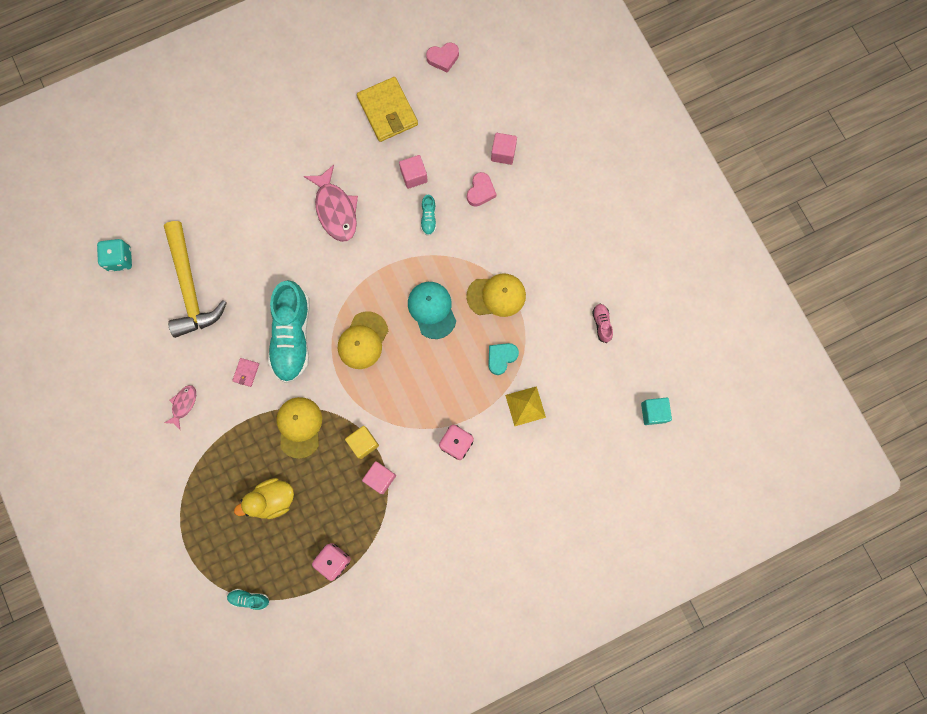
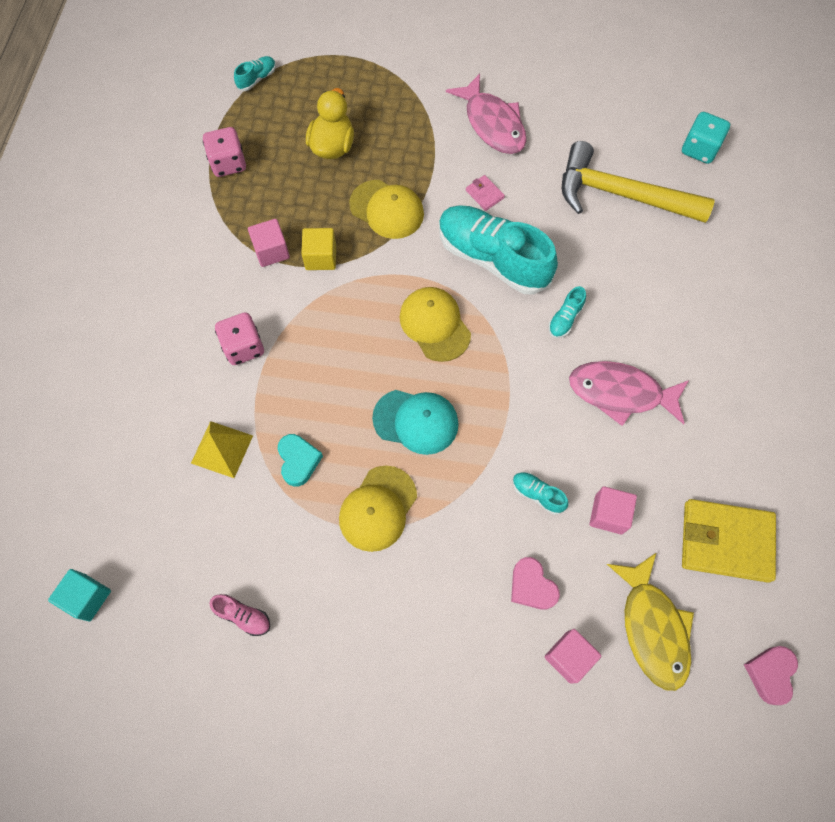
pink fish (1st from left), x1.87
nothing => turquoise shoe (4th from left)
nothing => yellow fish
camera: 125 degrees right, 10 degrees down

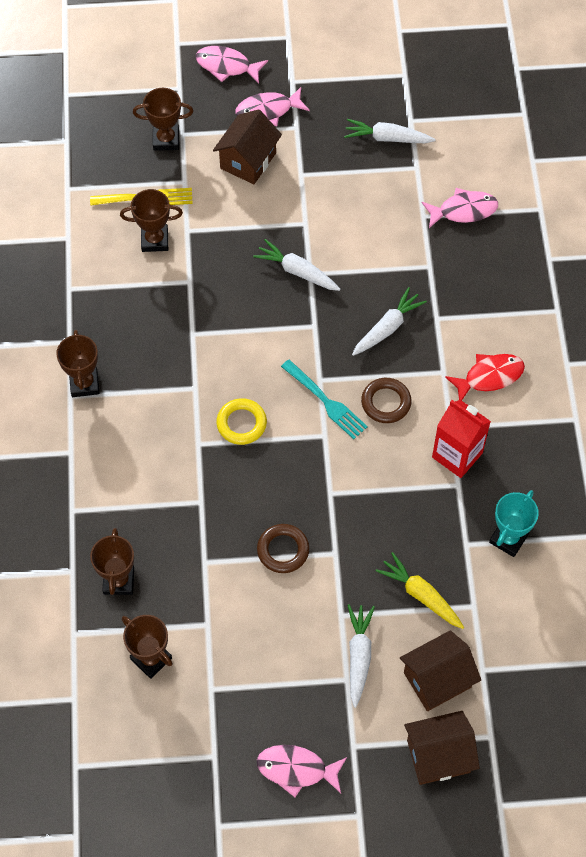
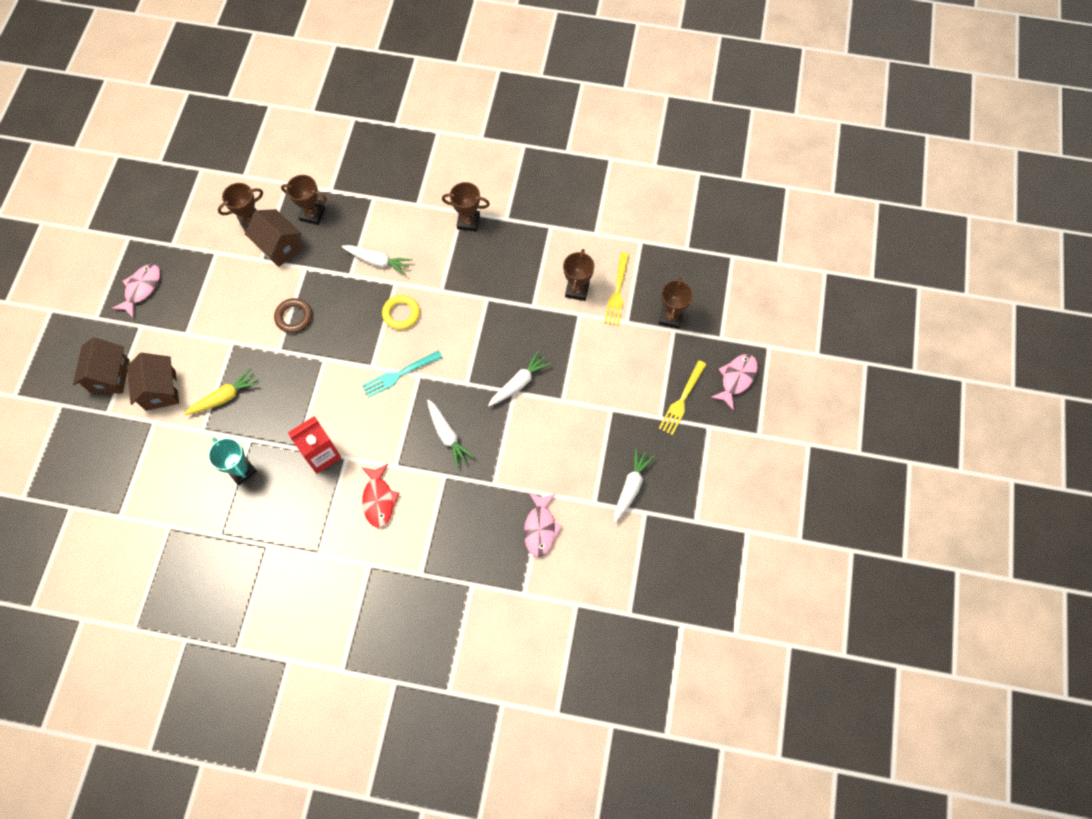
brown house (1st from left in the first image) => brown house (3rd from left), moved
white carrot (2nd from left in the first image) => white carrot (1st from left), moved
pink fish (2nd from left) => yellow fork (2nd from left)
brown ring (2nd from left) => nothing
camera: 105 degrees right, 5 degrees up

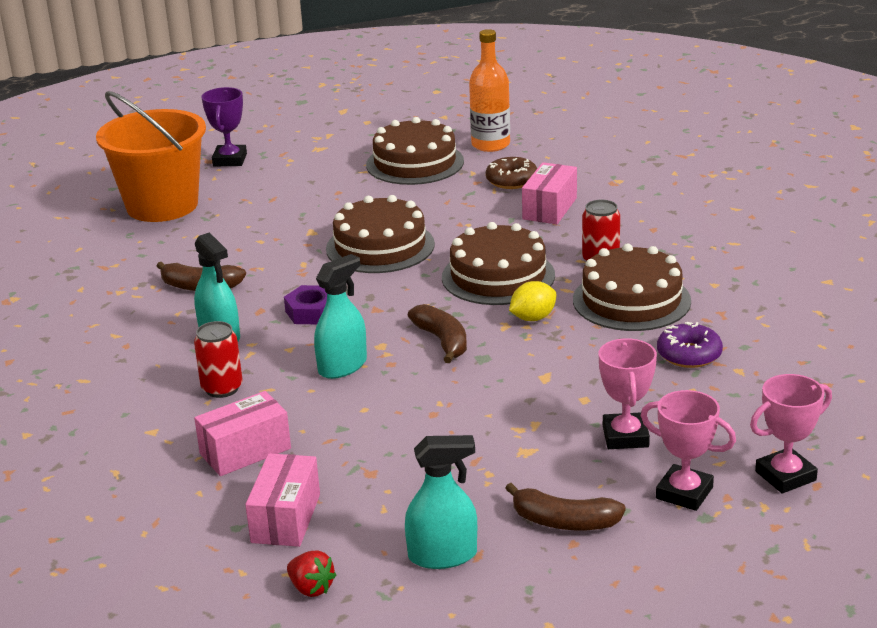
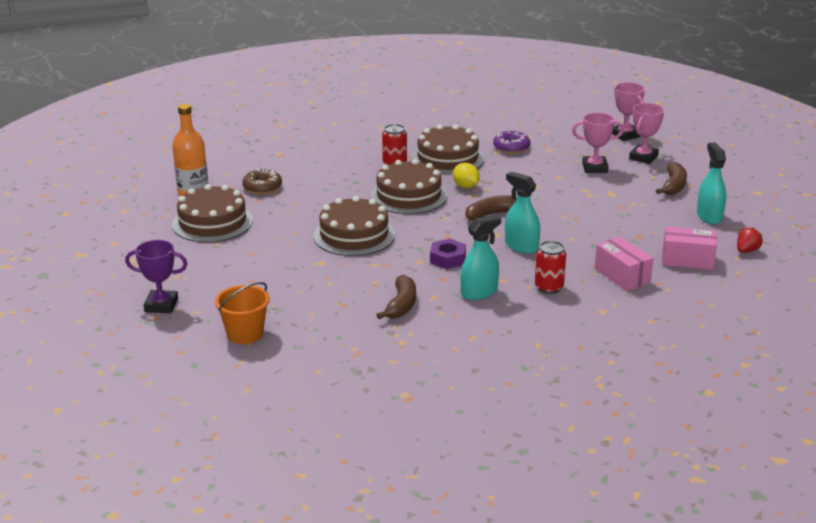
orange bucket, x0.55
pink box (3rd from left) => nothing
camera: 90 degrees left, 0 degrees up

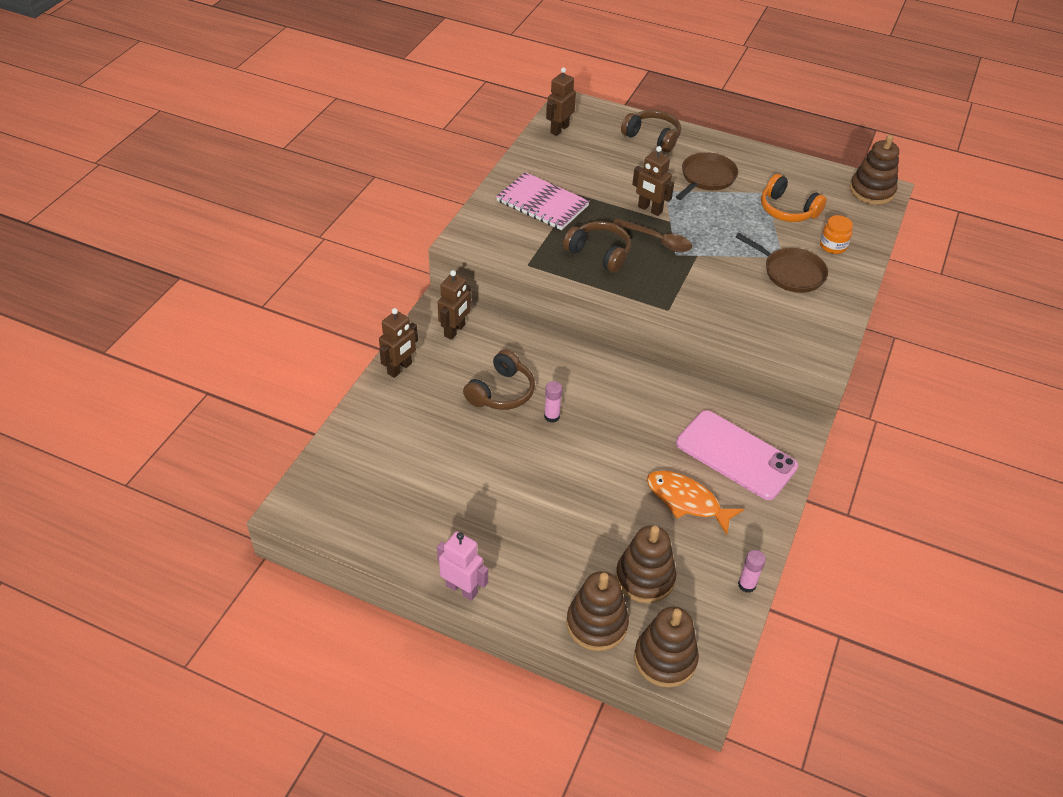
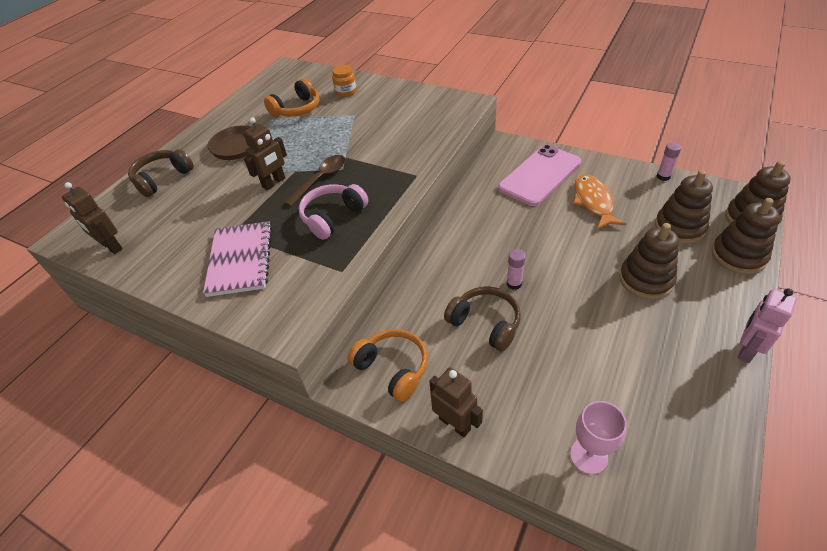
pink notebook, 45 degrees counterclockwise
brown headphones (2nd from left) => pink headphones
brown robot (2nd from left) => orange headphones (2nd from left)
nothing => pink goblet
orange fish, 135 degrees clockwise
brown stacking toy (4th from left in the first image) => brown stacking toy (1st from left), moved
brown pan (2nd from left) => nothing
camera: 80 degrees left, 0 degrees up

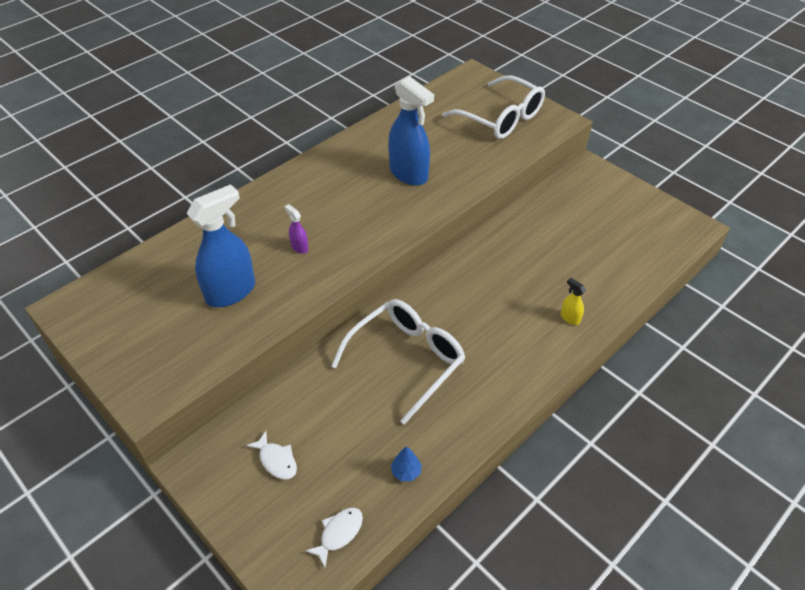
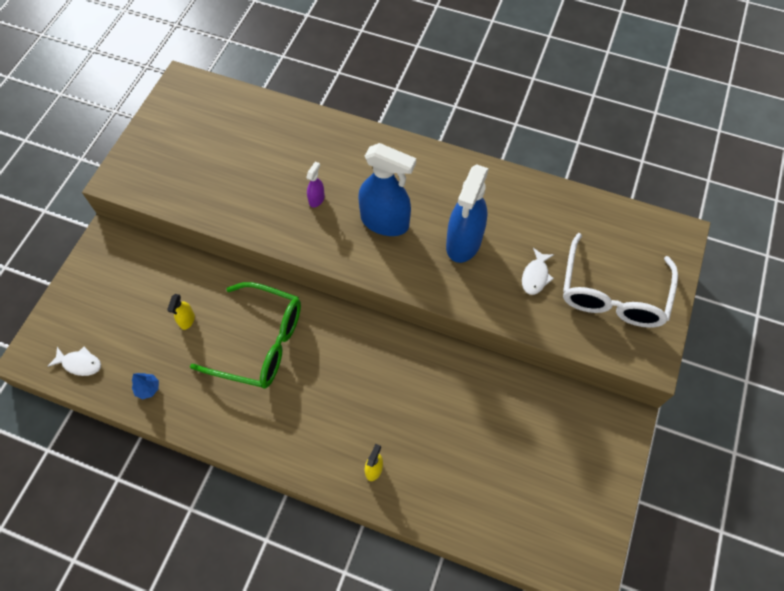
nothing => yellow spray bottle (1st from left)
white glasses (1st from left) => green glasses
blue spray bottle (1st from left), moved
white fish (1st from left in the first image) => white fish (2nd from left), moved
camera: 65 degrees right, 15 degrees up

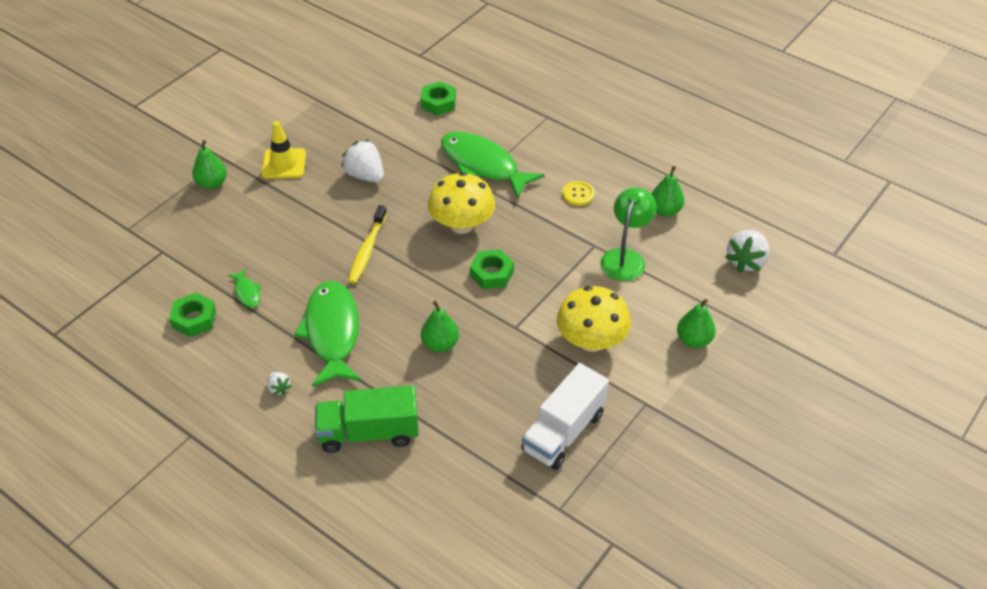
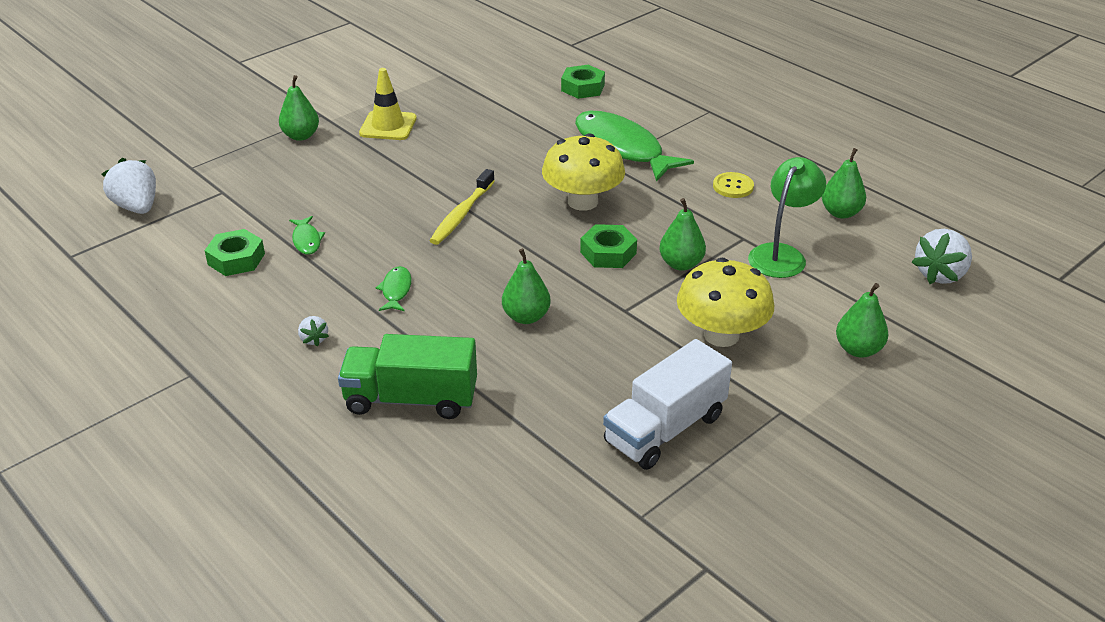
white strawberry (2nd from left in the first image) => white strawberry (1st from left), moved
green fish (2nd from left), x0.43
nothing => green pear (3rd from left)
camera: 10 degrees right, 10 degrees down

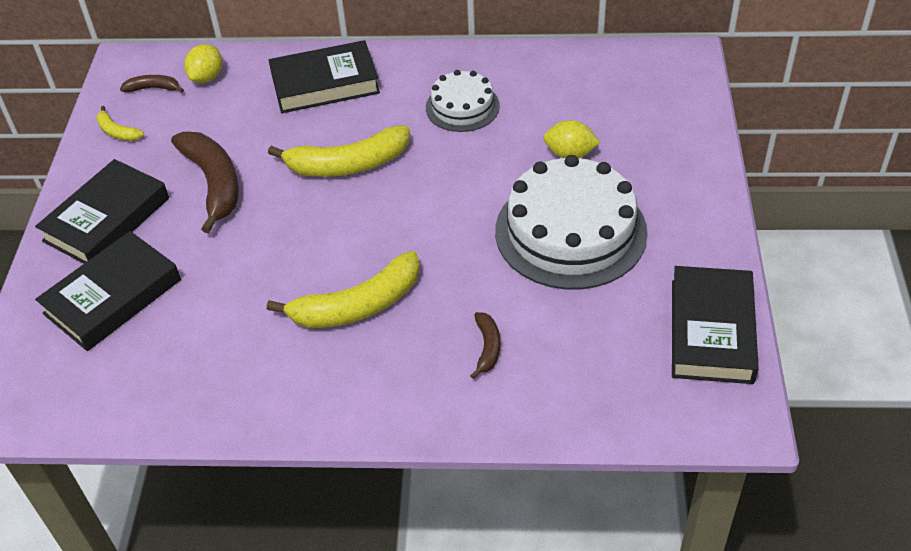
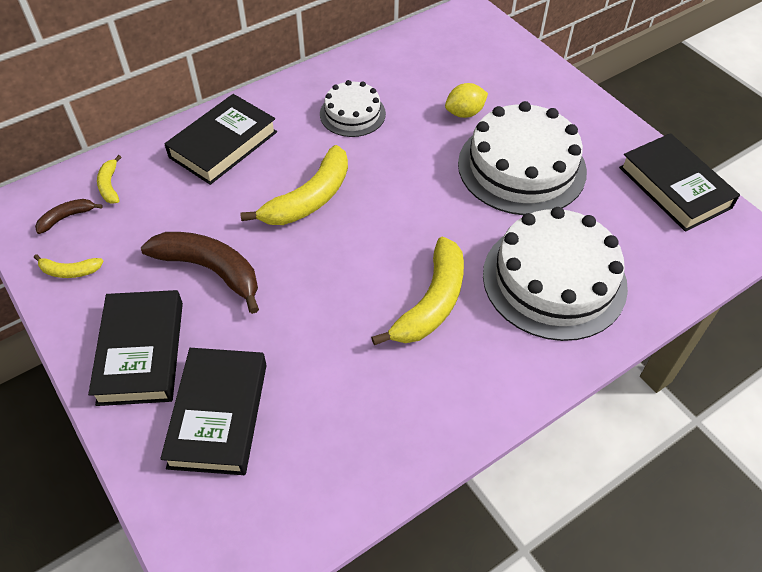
yellow lemon (1st from left) => yellow banana (2nd from left)
brown banana (3rd from left) => white cake (3rd from left)
camera: 40 degrees left, 5 degrees up

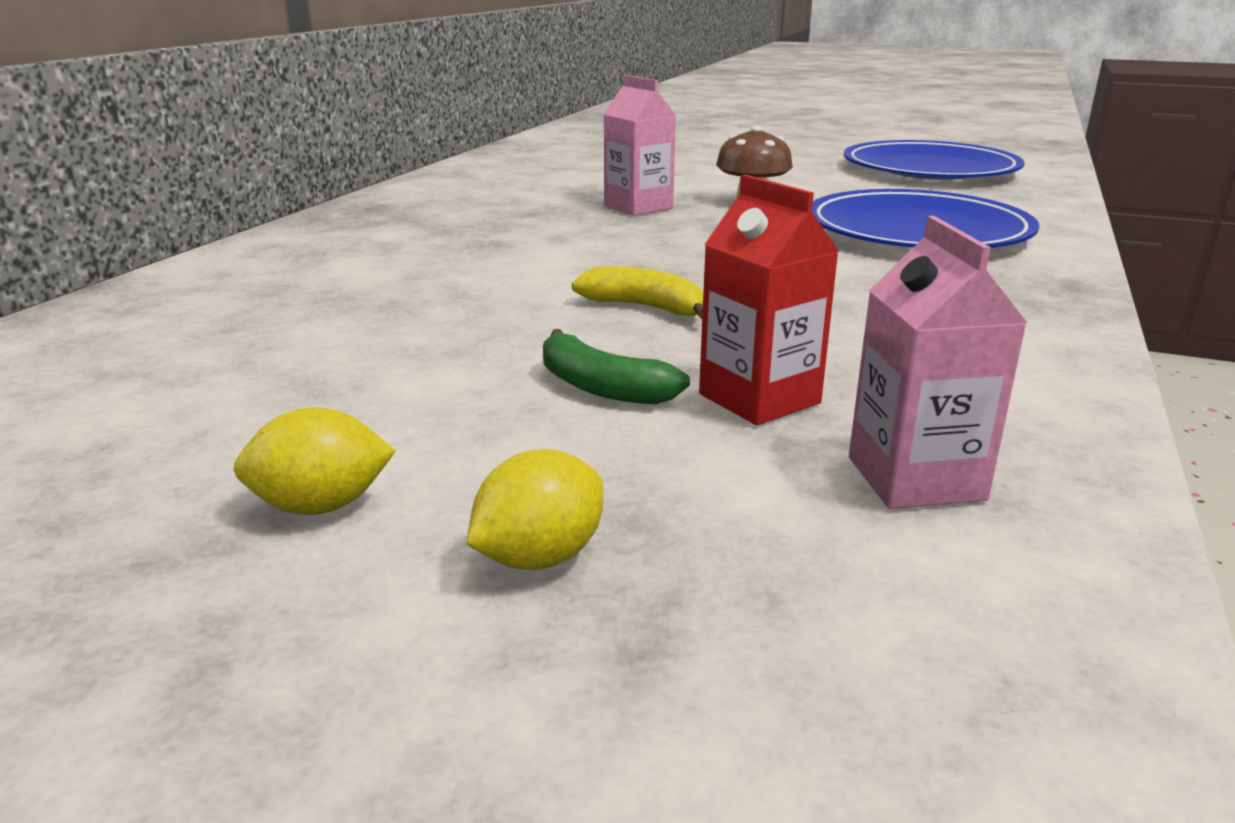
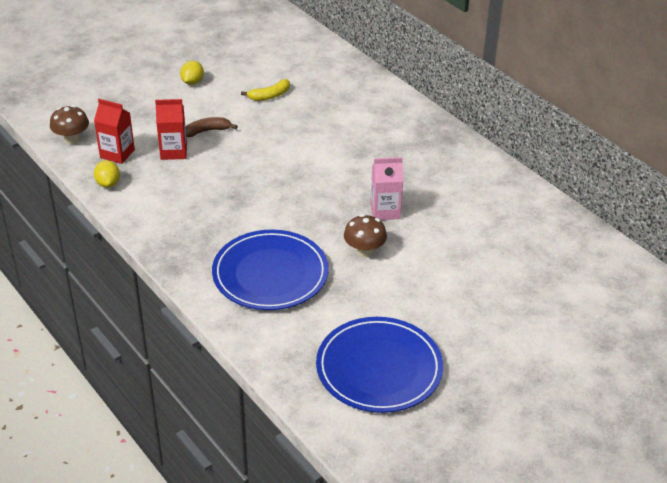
nothing => brown mushroom (1st from left)
pink carton (2nd from left) => red carton (1st from left)
yellow lemon (2nd from left in the first image) => yellow lemon (1st from left), moved
green banana => brown banana
yellow banana, moved
camera: 120 degrees right, 15 degrees up

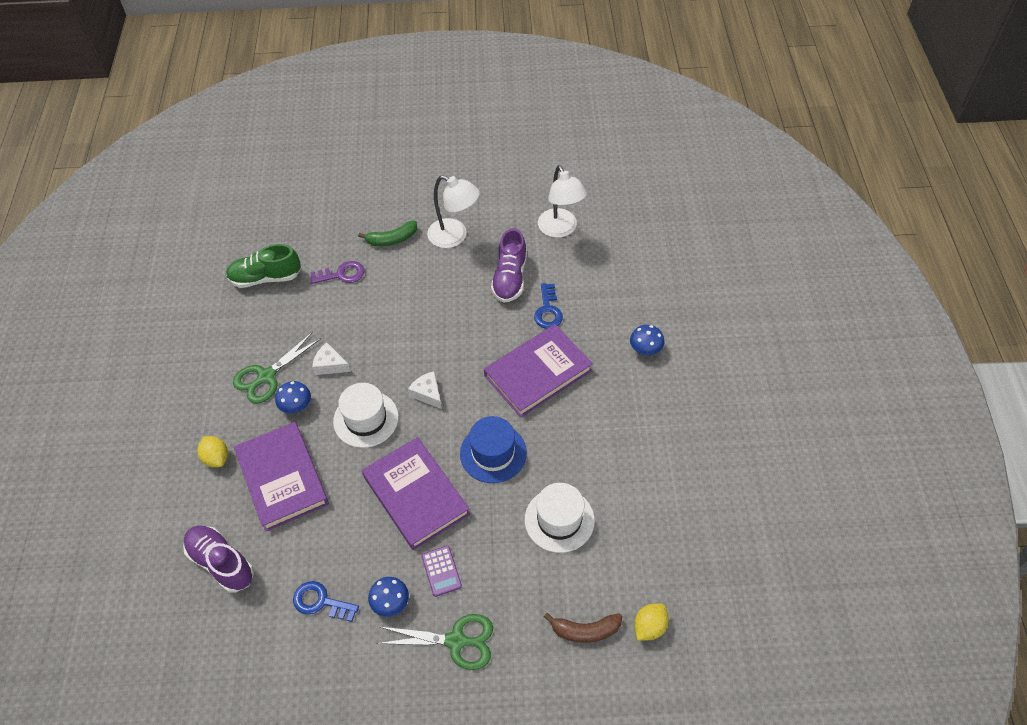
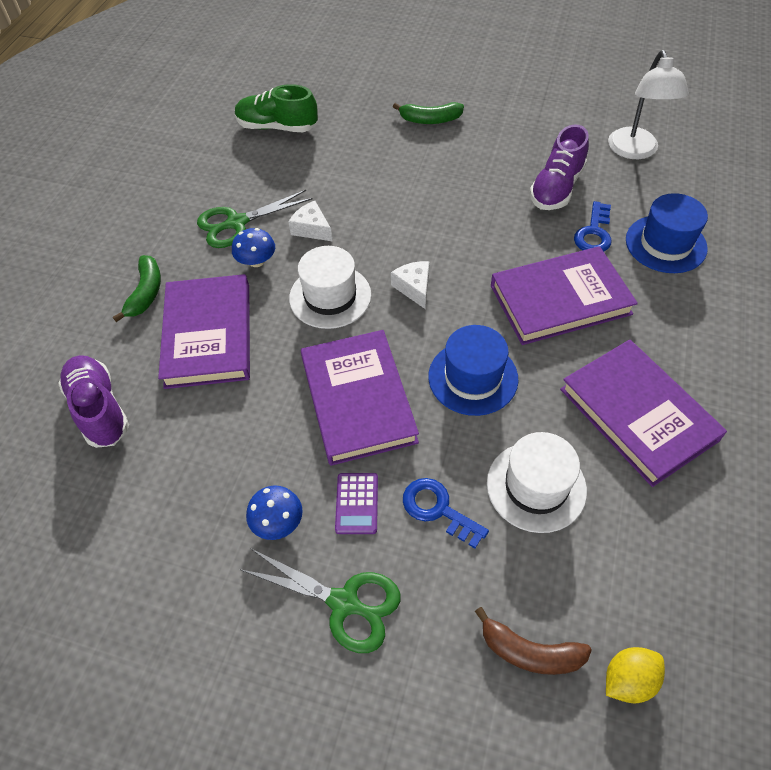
yellow lemon (1st from left) => green banana (1st from left)
blue key (1st from left), moved
nothing => purple book (4th from left)
nothing => blue hat (2nd from left)
purple key => nothing
white lamp (1st from left) => nothing
blue mushroom (3rd from left) => nothing
camera: 20 degrees right, 0 degrees up

